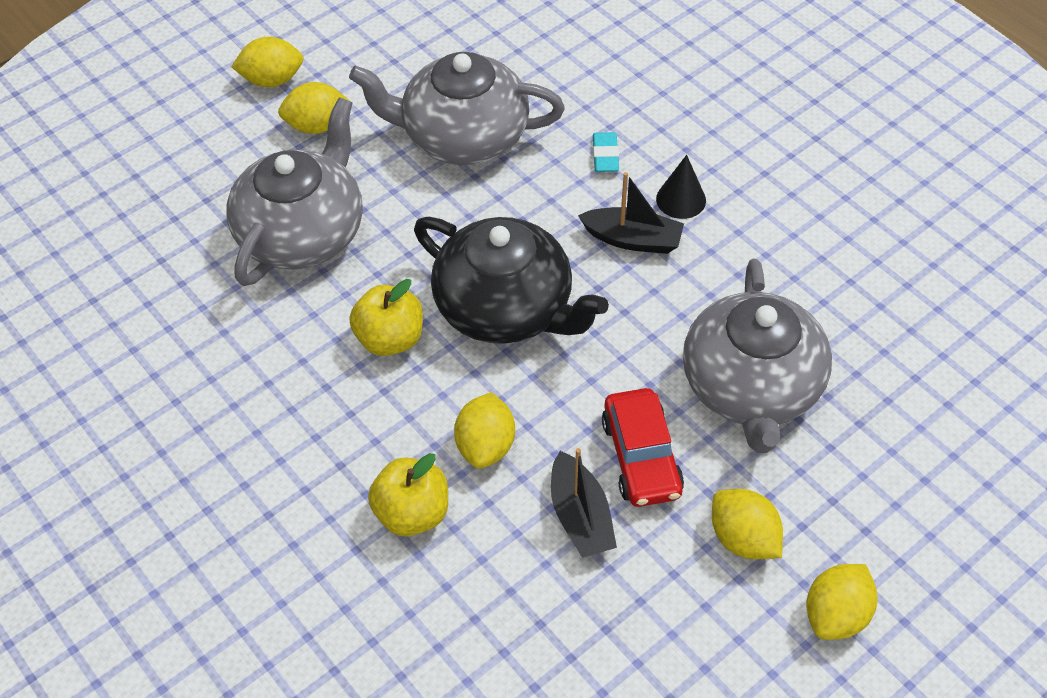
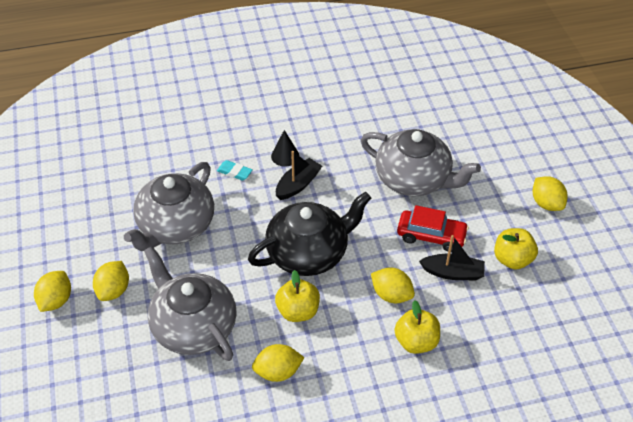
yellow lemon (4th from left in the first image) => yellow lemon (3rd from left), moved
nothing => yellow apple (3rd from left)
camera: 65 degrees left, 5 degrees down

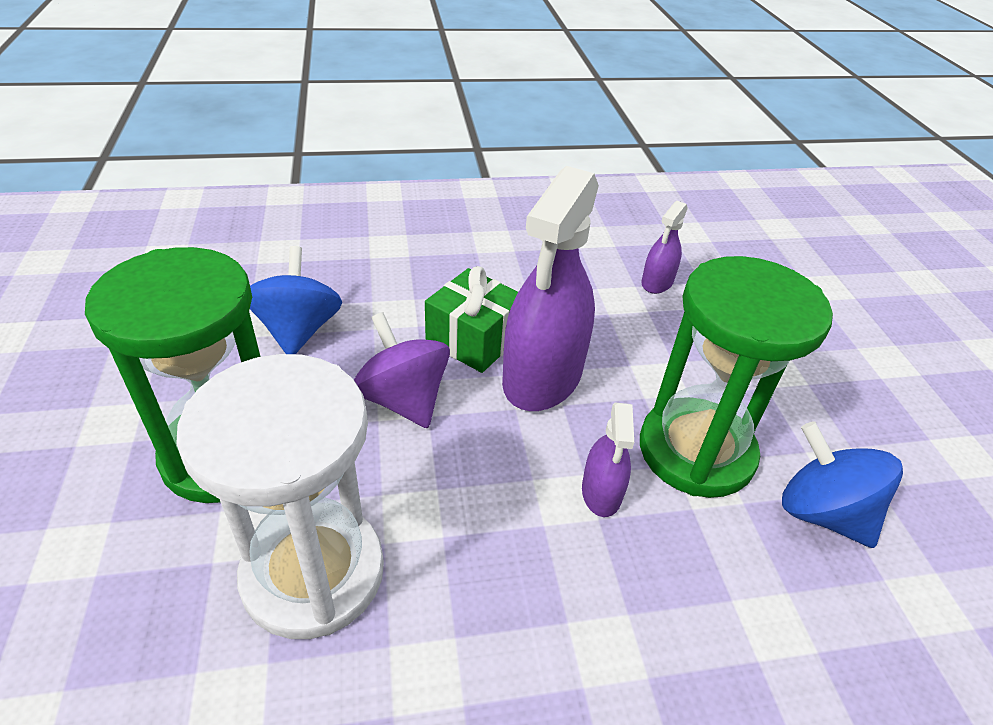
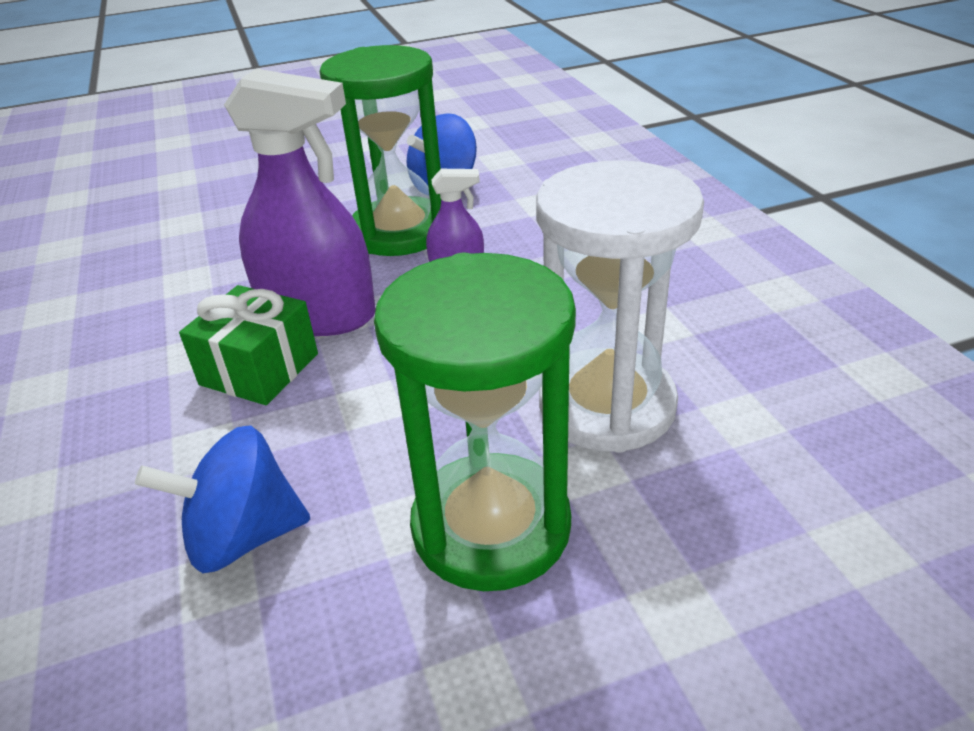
purple spinning top => nothing
purple spray bottle (3rd from left) => nothing
camera: 95 degrees left, 5 degrees down

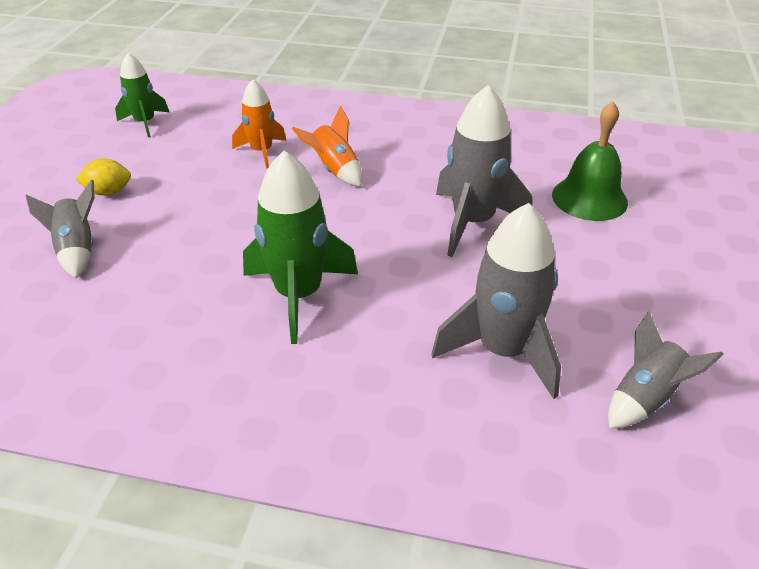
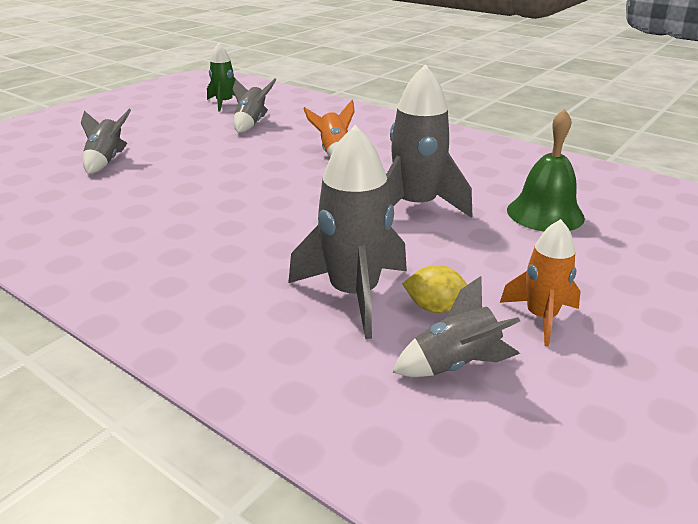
nothing => grey rocket (2nd from left)
yellow lemon, moved
orange rocket (1st from left in the first image) => orange rocket (2nd from left), moved
green rocket (2nd from left) => nothing
camera: 25 degrees right, 10 degrees down

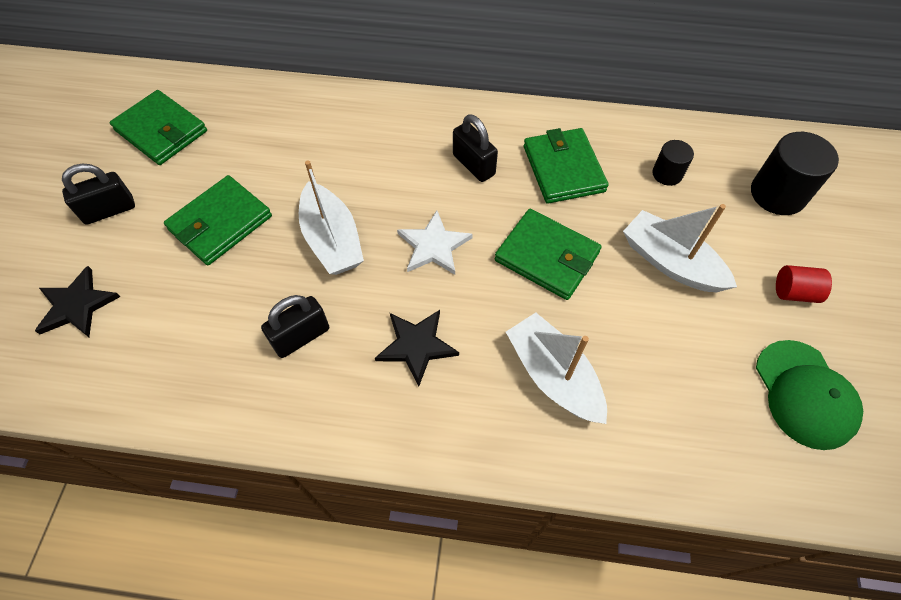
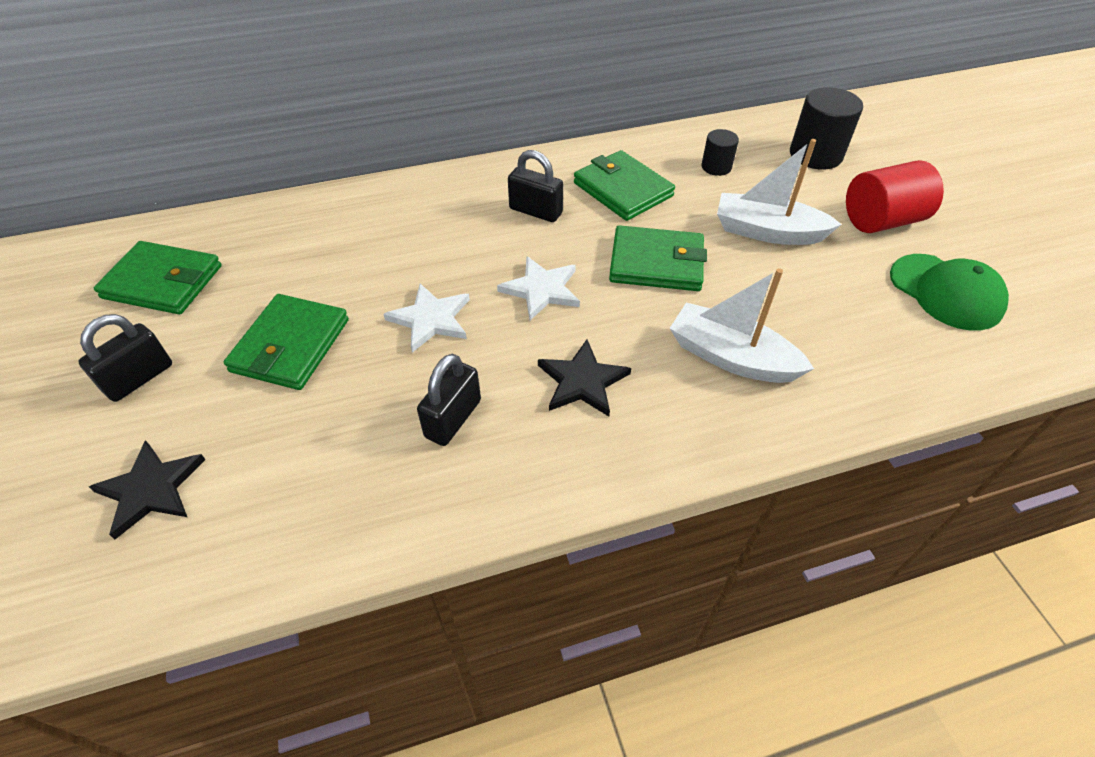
white boat (1st from left) => white star (1st from left)
red cylinder, x1.77
camera: 25 degrees left, 10 degrees down

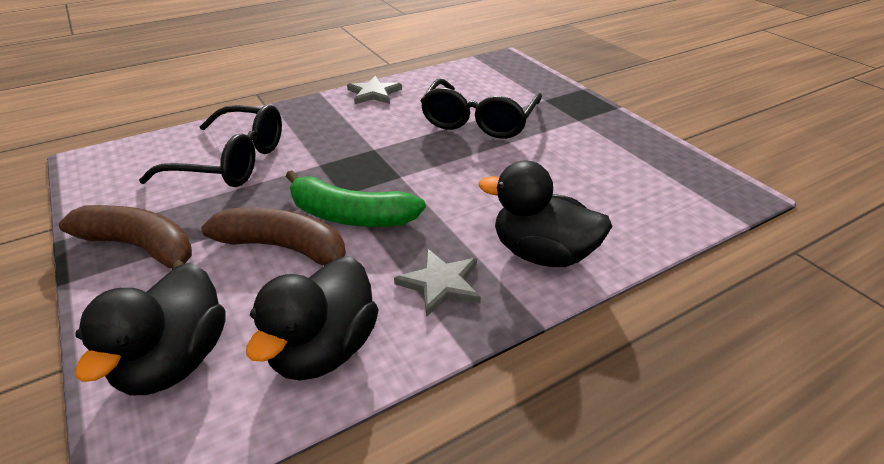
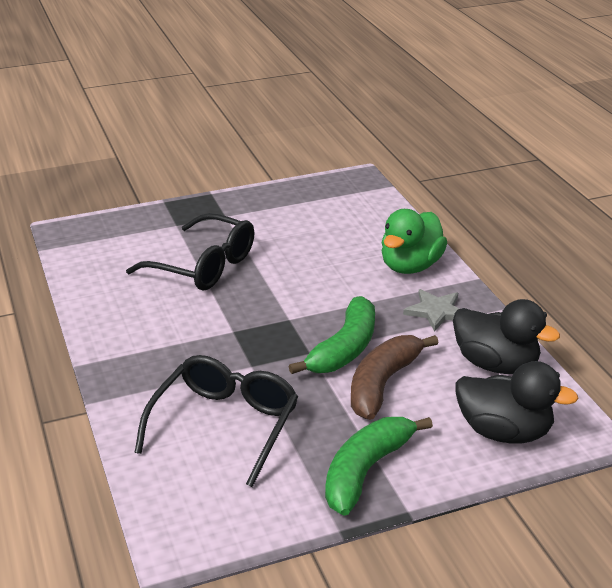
brown banana (1st from left) => green banana (2nd from left)
black duck (3rd from left) => green duck
grey star (1st from left) => nothing
camera: 80 degrees left, 5 degrees down

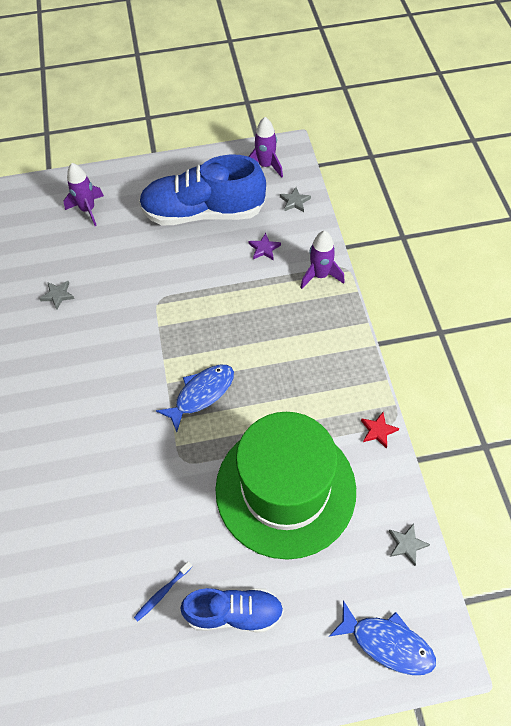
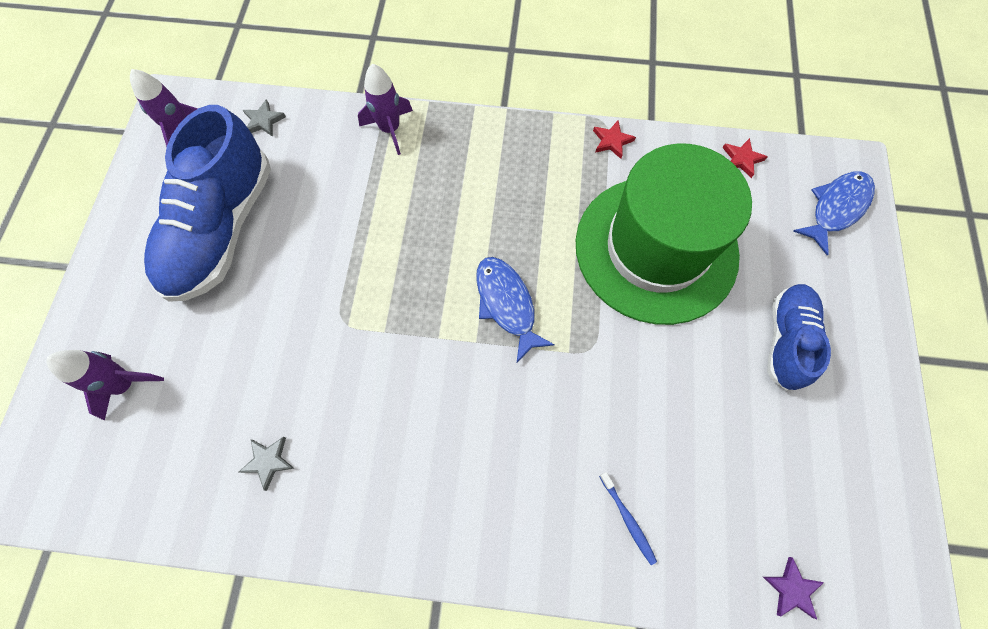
blue toothbrush, moved
grey star (3rd from left) => red star (2nd from left)
purple star, moved
camera: 75 degrees left, 10 degrees up

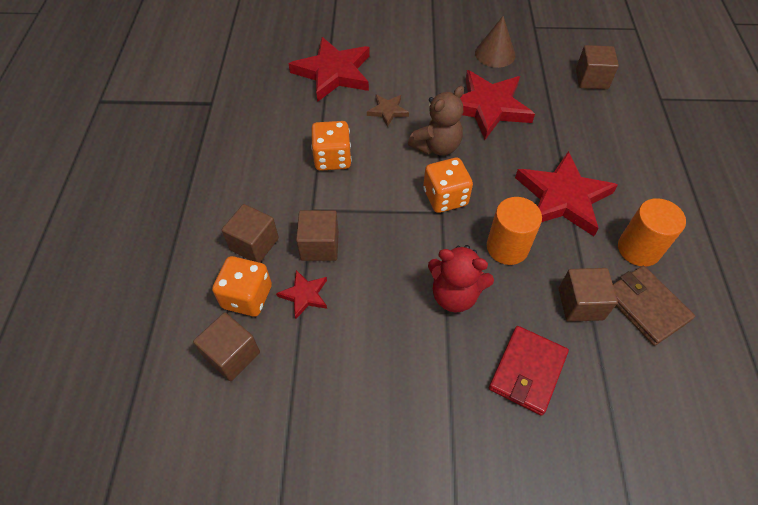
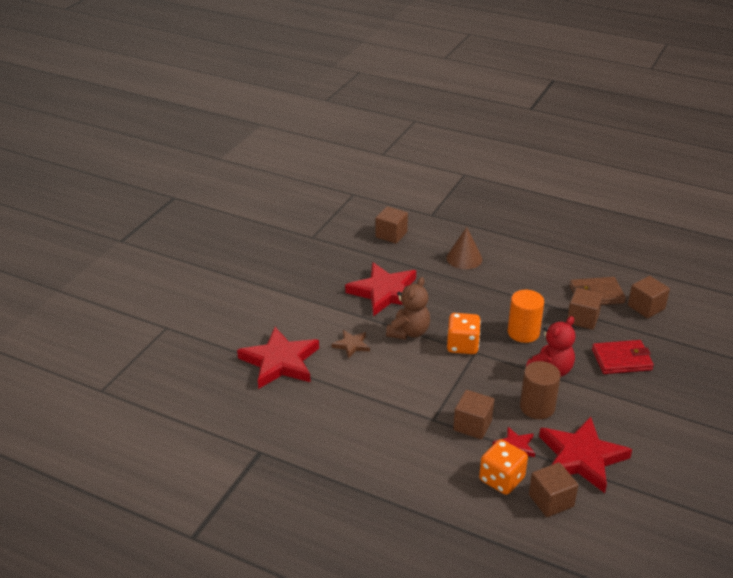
brown teddy bear, 45 degrees clockwise
brown cone, moved
nothing => brown cylinder
red star (4th from left), moved
red wallet, 60 degrees counterclockwise
brown cube (2nd from left in the first image) => brown cube (5th from left), moved
orange dice (2nd from left) => nothing
orange cylinder (2nd from left) => nothing
camera: 65 degrees left, 20 degrees down

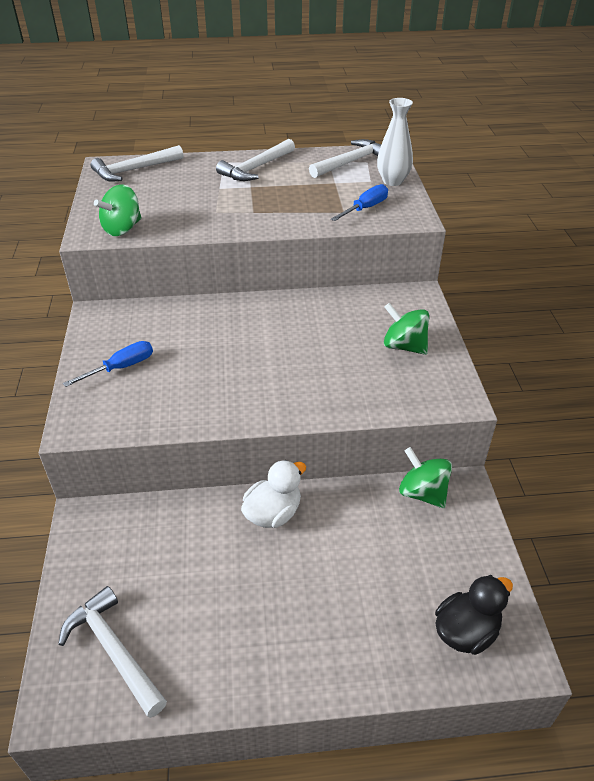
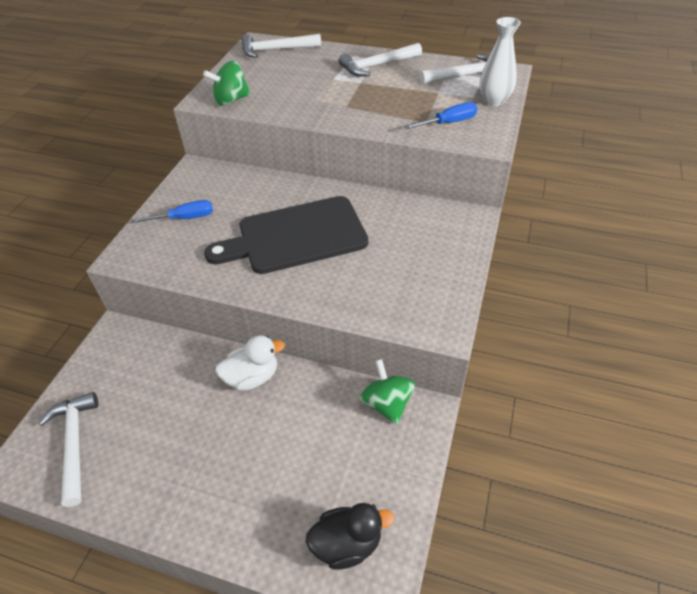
nothing => black cutting board
green spinning top (2nd from left) => nothing
camera: 25 degrees right, 5 degrees up

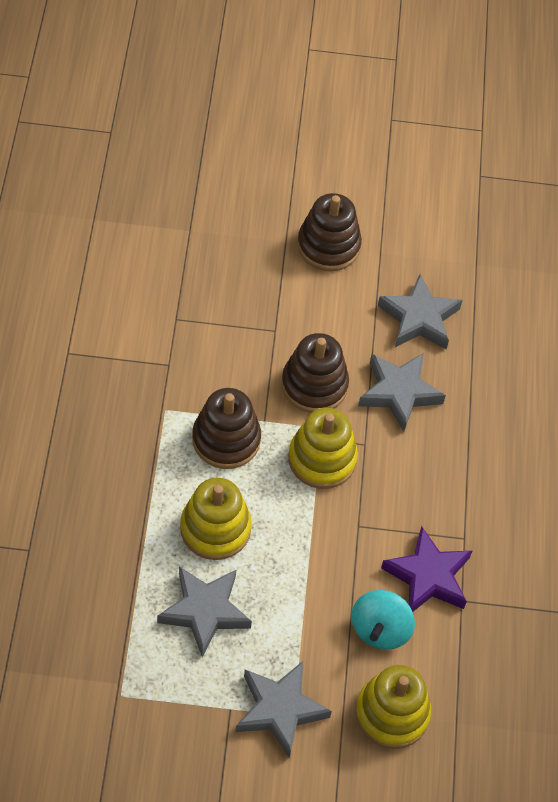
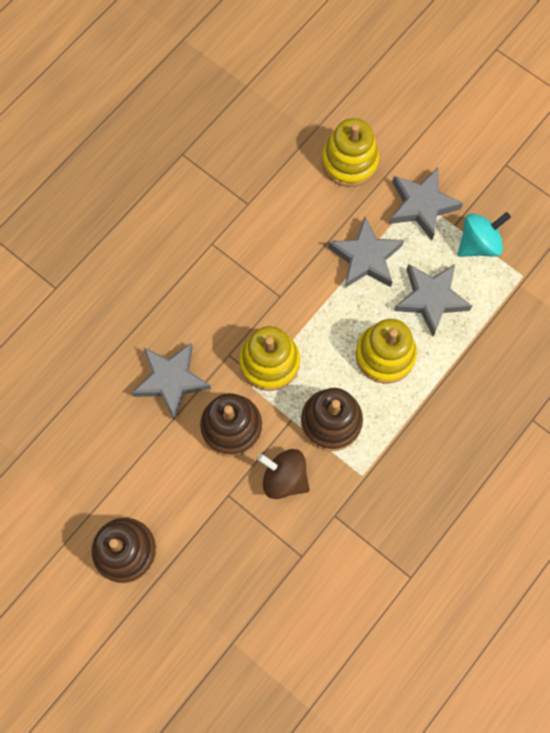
nothing => brown spinning top
grey star (4th from left in the first image) => grey star (2nd from left), moved
turquoise spinning top, moved
purple star => nothing
camera: 140 degrees left, 15 degrees up

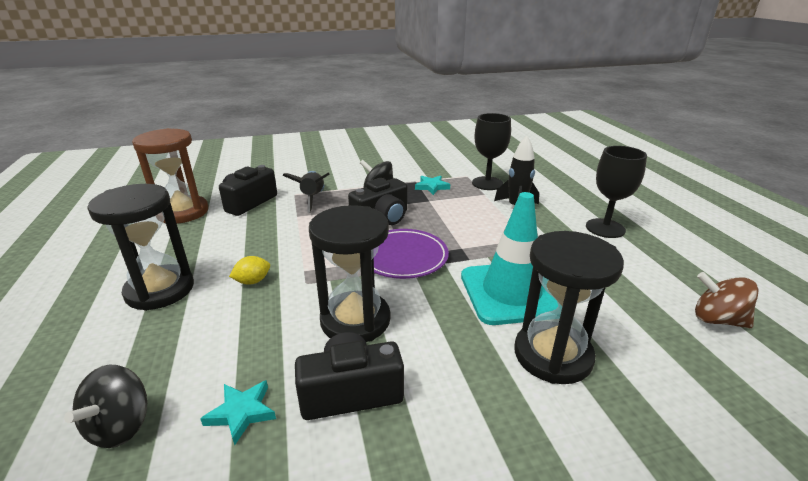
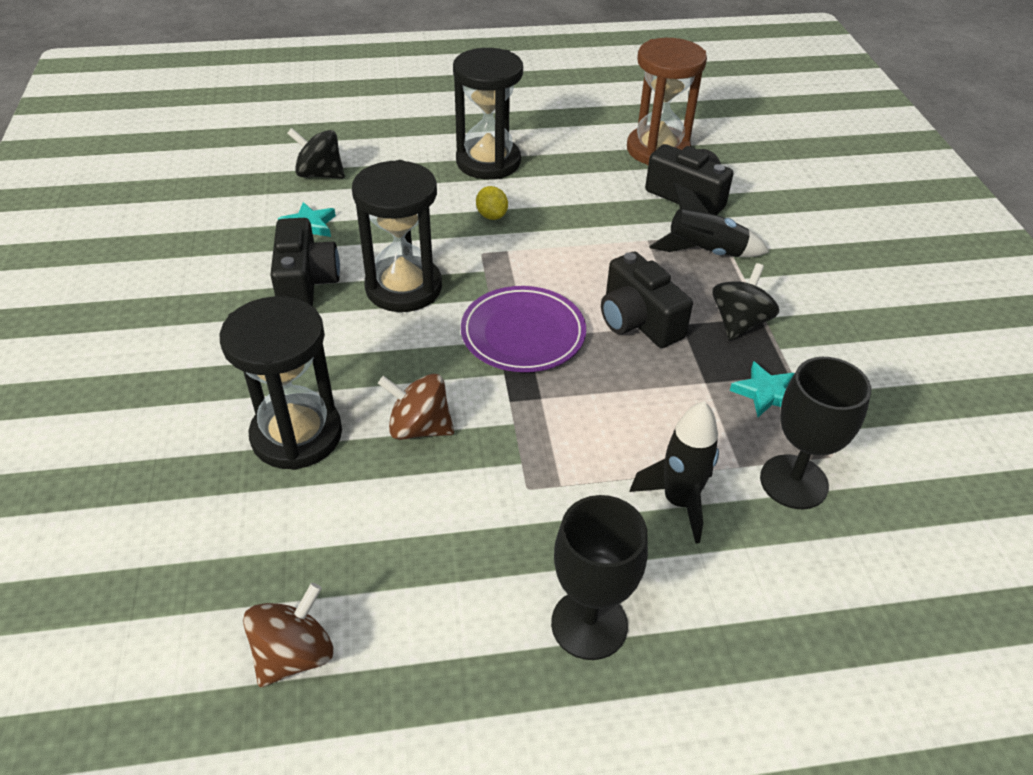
turquoise traffic cone => brown spinning top (2nd from left)
camera: 95 degrees right, 15 degrees up

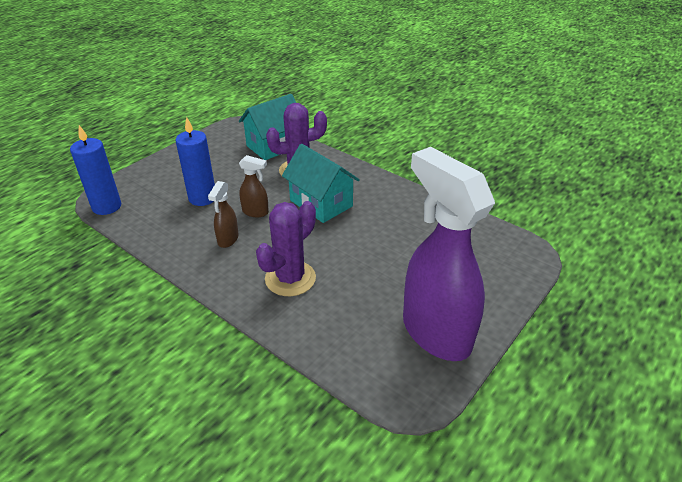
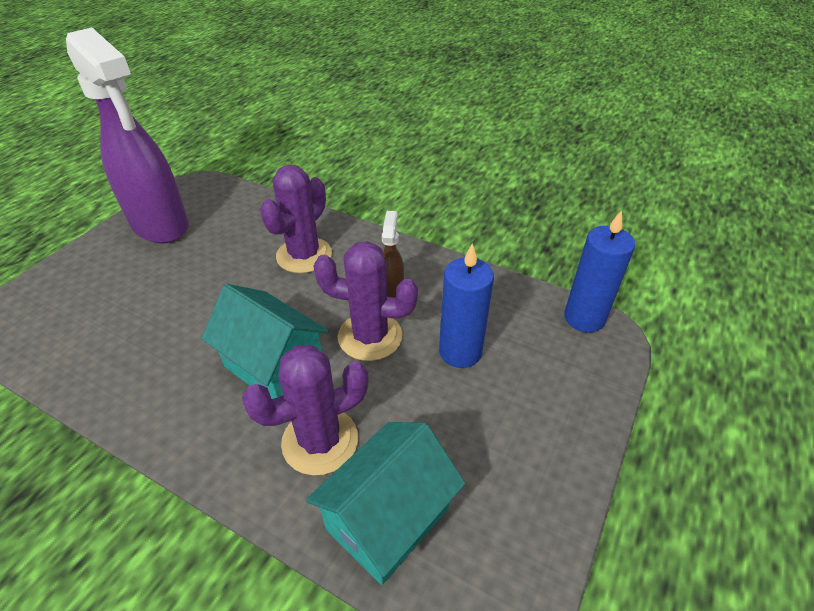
brown spray bottle (2nd from left) => purple cactus (3rd from left)
camera: 170 degrees right, 5 degrees up

